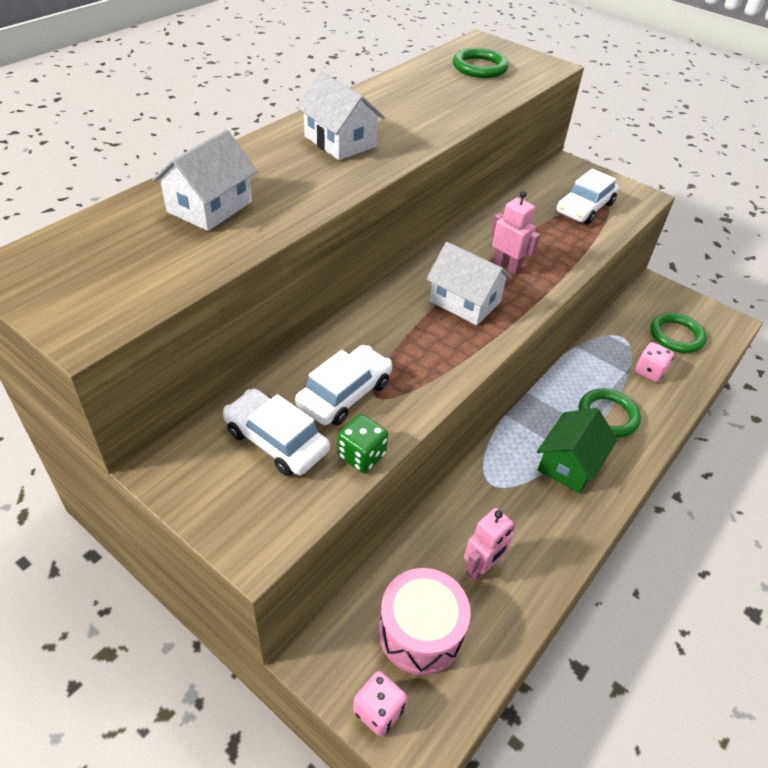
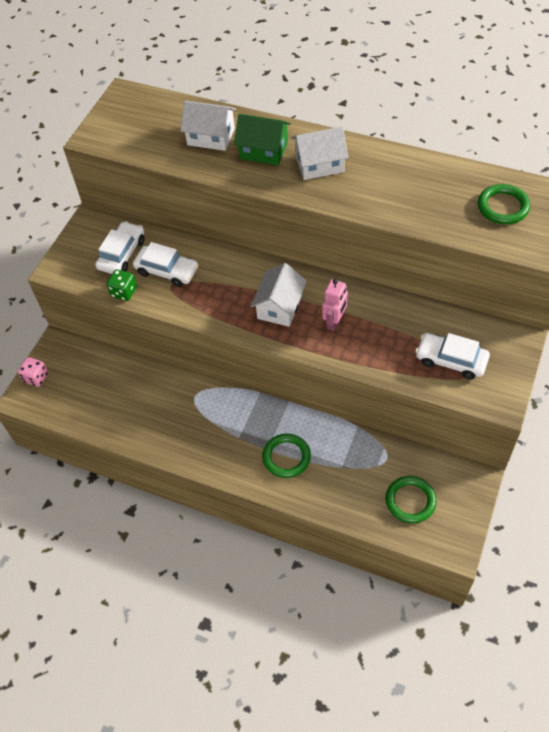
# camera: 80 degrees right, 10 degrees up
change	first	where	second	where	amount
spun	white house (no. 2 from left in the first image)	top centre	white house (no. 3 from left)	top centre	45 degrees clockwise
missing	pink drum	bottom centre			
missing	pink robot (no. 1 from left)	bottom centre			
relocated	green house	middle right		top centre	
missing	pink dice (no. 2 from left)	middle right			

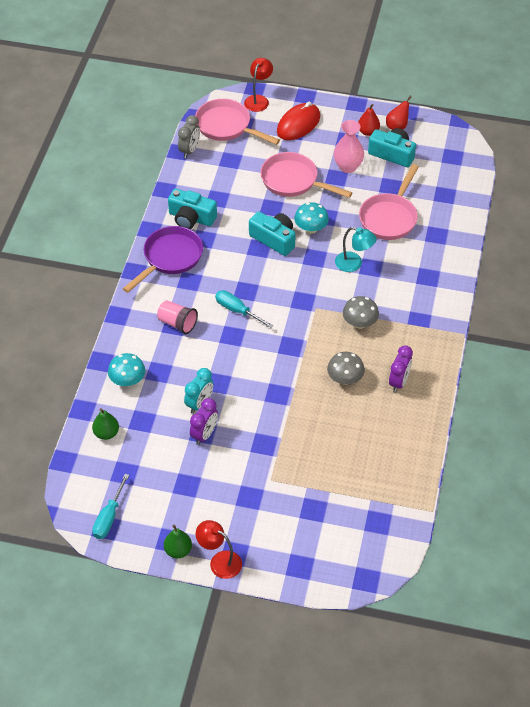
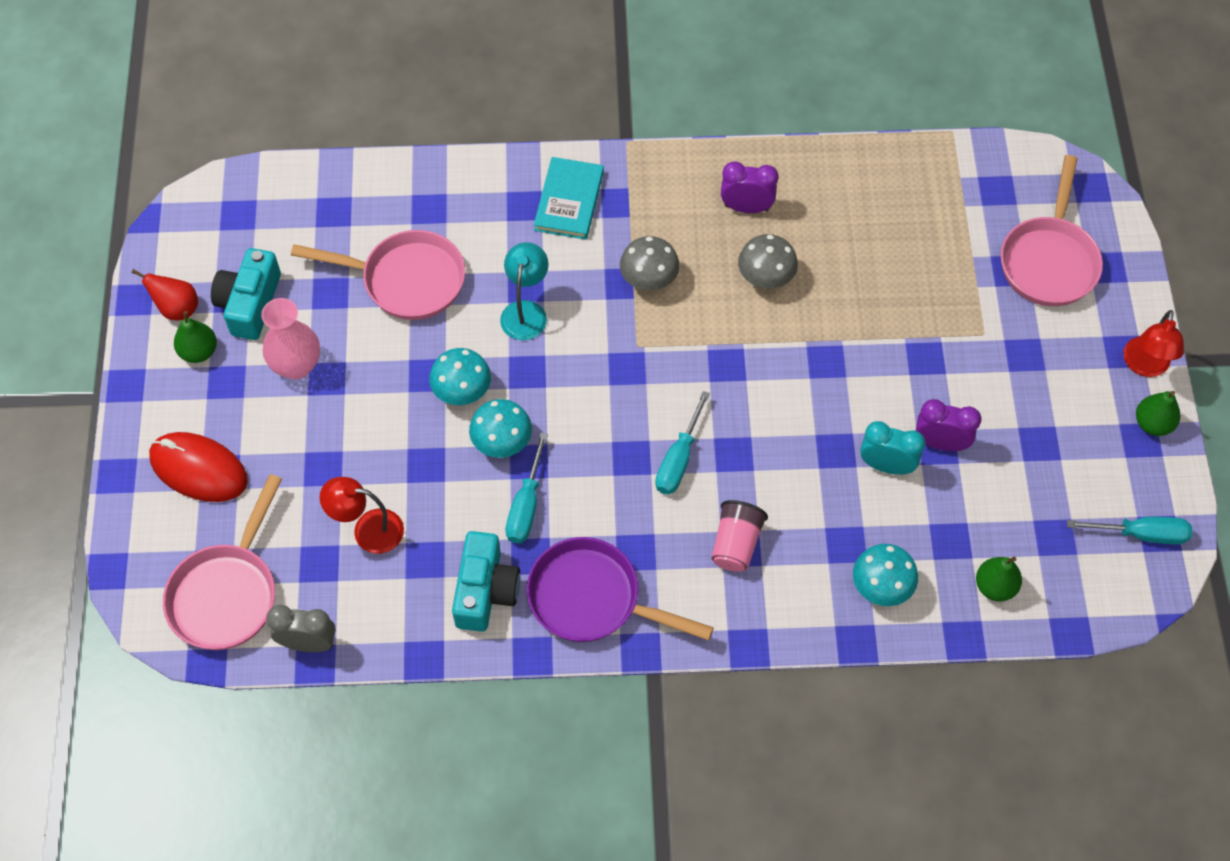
# camera: 105 degrees left, 10 degrees up
change	first	where	second	where	amount
relocated	red lamp (no. 2 from left in the first image)	top centre	red lamp (no. 1 from left)	middle left	
exchanged	turquoise camera (no. 2 from left)	top centre	turquoise mushroom (no. 2 from left)	centre	
relocated	pink pan (no. 2 from left in the first image)	top centre	pink pan (no. 3 from left)	top right	
colour	red pear (no. 1 from left)	top right	green pear (no. 1 from left)	middle left	
appeared			turquoise screwdriver (no. 1 from left)	centre	
appeared			turquoise book	top centre	

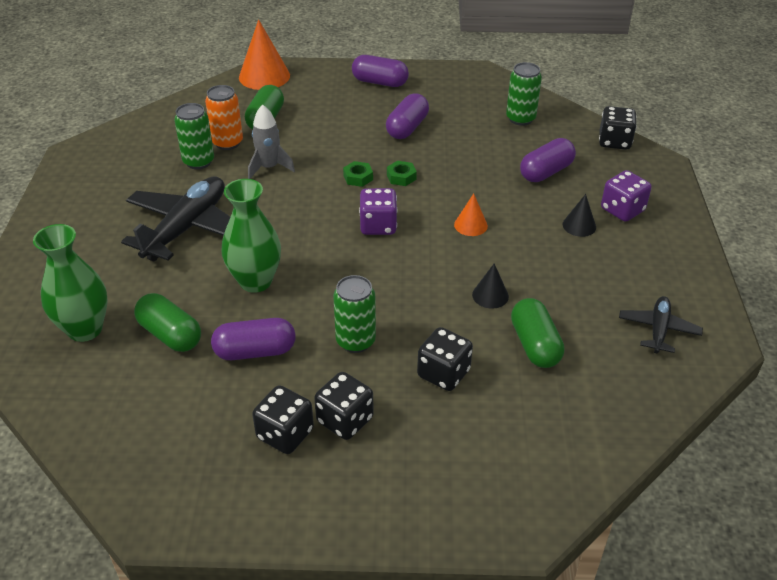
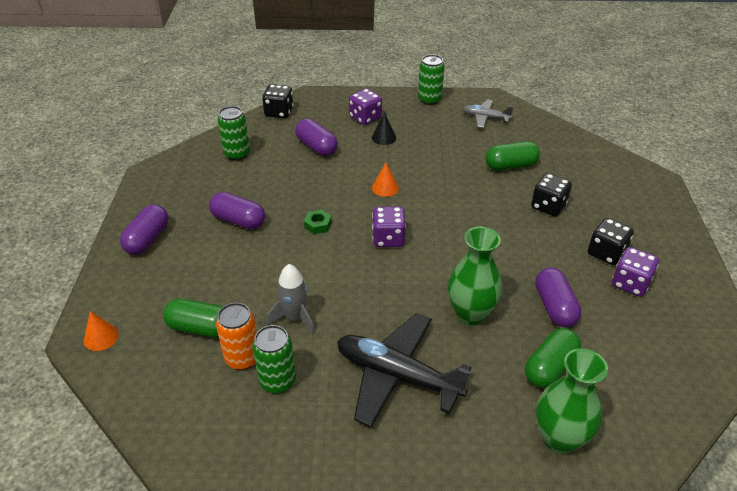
# camera: 90 degrees left, 0 degrees up
change	first	where	second	where	amount
size	orange cone (no. 1 from left)	top centre		bottom left	x0.53
colour	black dice (no. 1 from left)	bottom centre	purple dice (no. 3 from left)	middle right	
relocated	green can (no. 2 from left in the first image)	centre	green can (no. 3 from left)	top centre	
missing	green nut (no. 1 from left)	top centre			
missing	black cone (no. 1 from left)	centre			
colour	black plane (no. 2 from left)	middle right	grey plane	top centre	

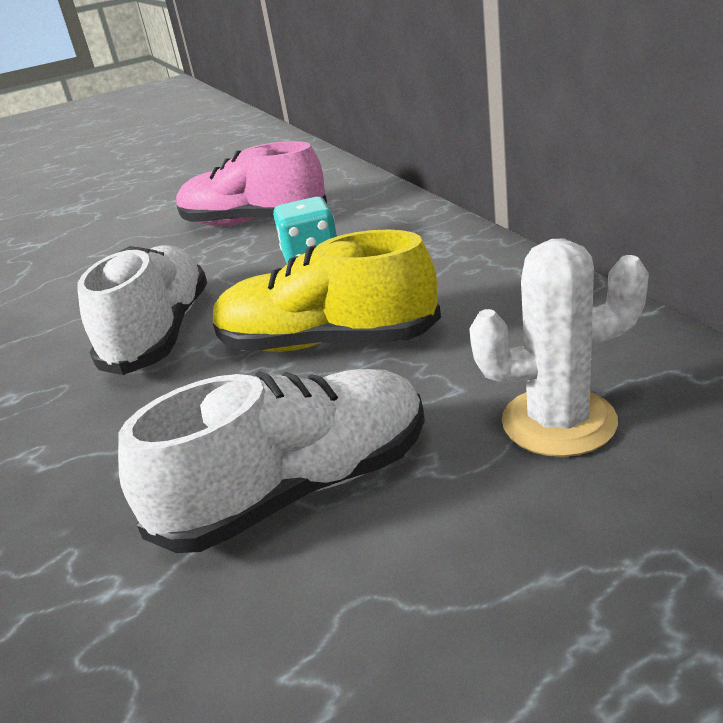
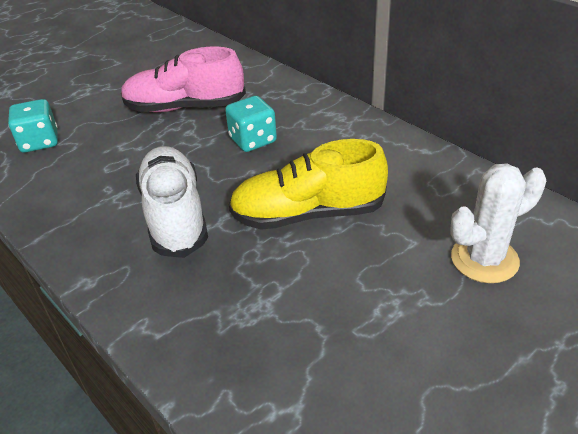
# camera: 20 degrees left, 10 degrees up
change	first	where	second	where	amount
missing	white shoe (no. 2 from left)	centre			
appeared			turquoise dice (no. 1 from left)	top left	

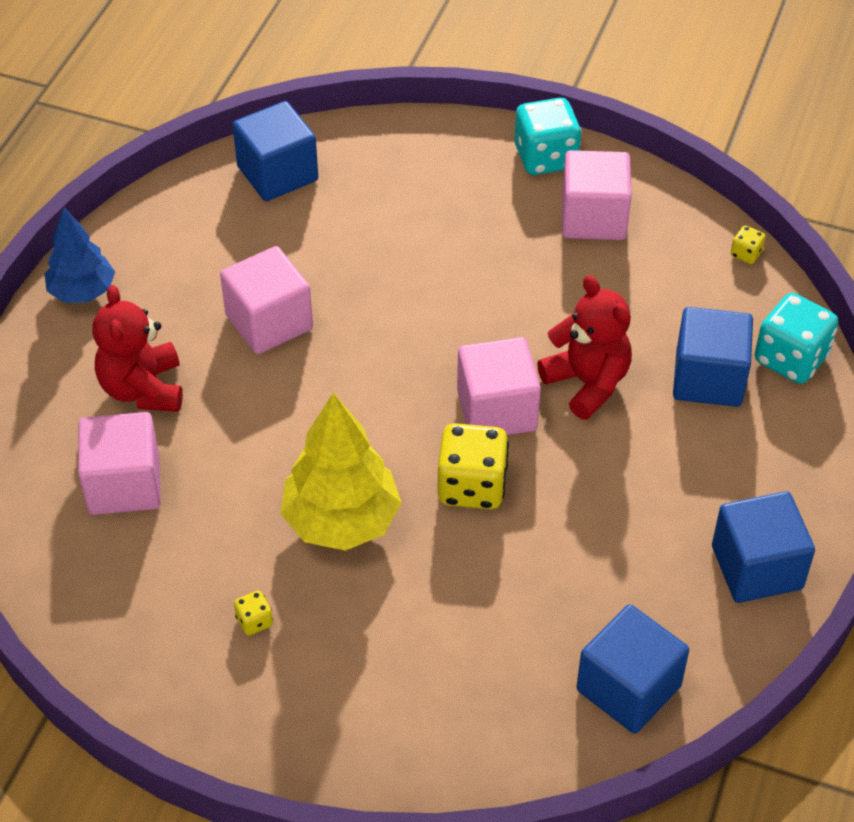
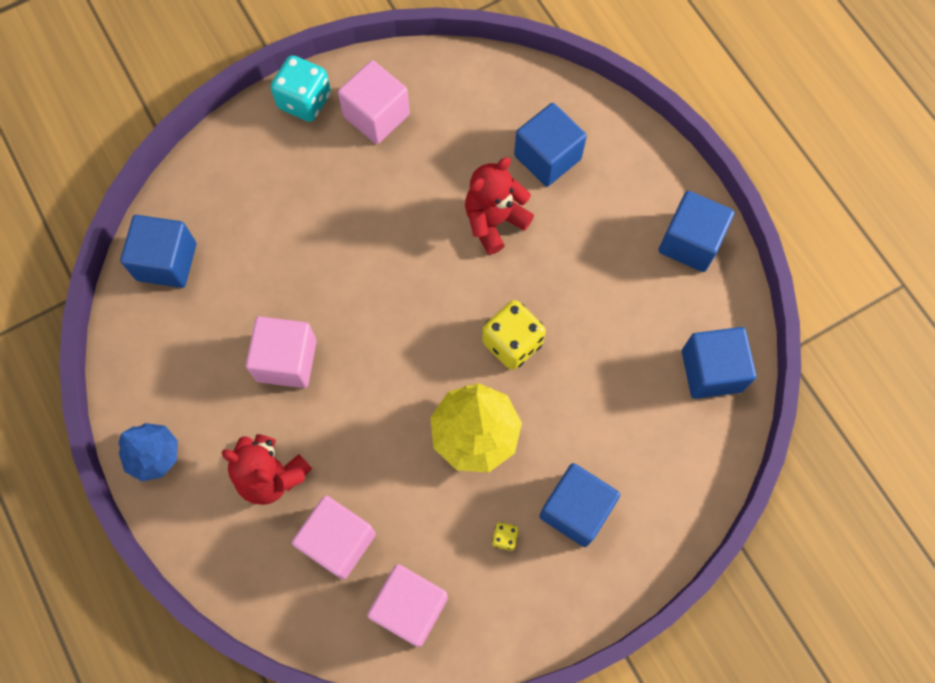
# camera: 50 degrees left, 20 degrees up
change	first	where	second	where	amount
relocated	pink cube (no. 3 from left in the first image)	centre	pink cube (no. 4 from left)	bottom centre	
spun	red teddy bear (no. 2 from left)	middle right		top centre	45 degrees counterclockwise
missing	yellow dice (no. 3 from left)	top right			
missing	turquoise dice (no. 2 from left)	middle right			
appeared			blue cube (no. 3 from left)	bottom centre	

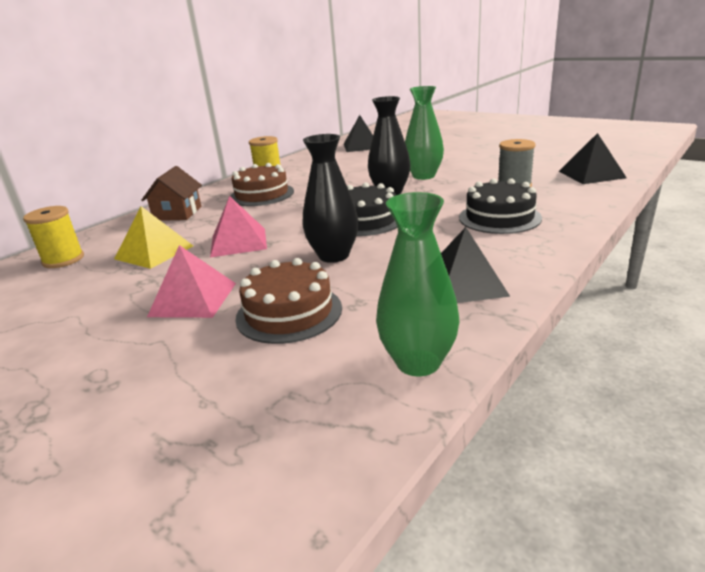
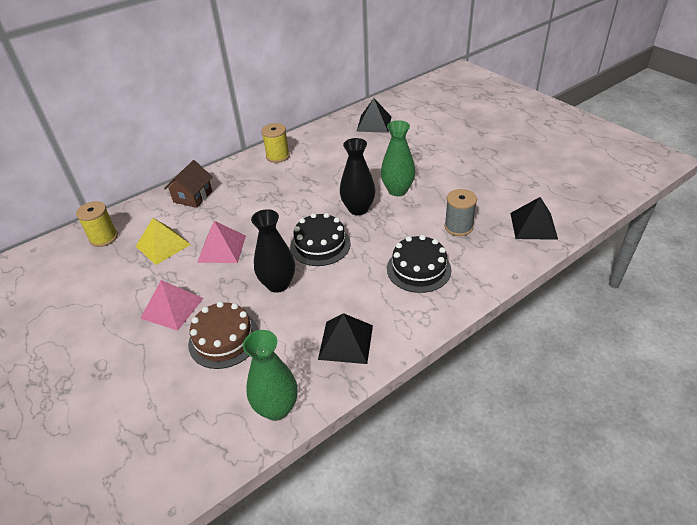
# camera: 15 degrees right, 15 degrees up
change	first	where	second	where	amount
missing	brown cake (no. 1 from left)	top centre			

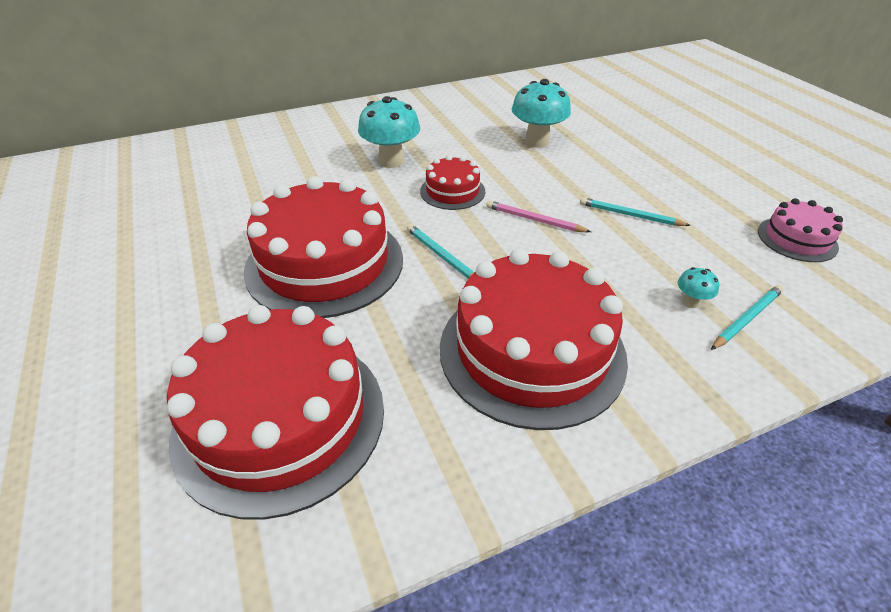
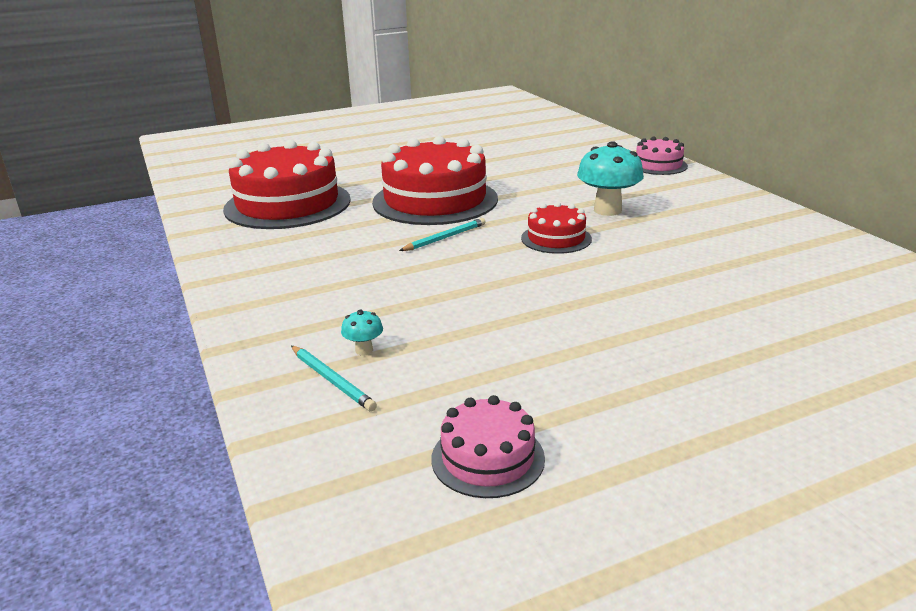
# camera: 90 degrees right, 15 degrees down
change	first	where	second	where	amount
missing	red cake (no. 4 from left)	centre			
missing	pink pencil	centre			
missing	turquoise mushroom (no. 2 from left)	top centre			
missing	turquoise pencil (no. 2 from left)	middle right			
appeared			pink cake (no. 2 from left)	top right	

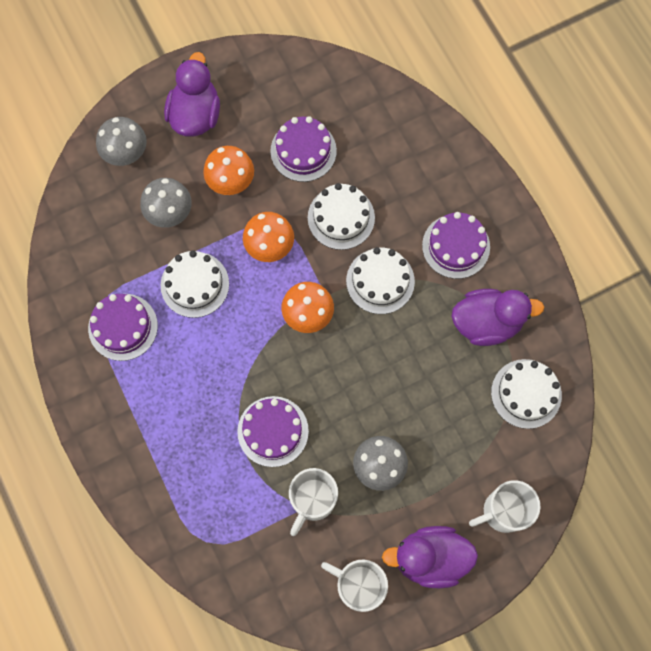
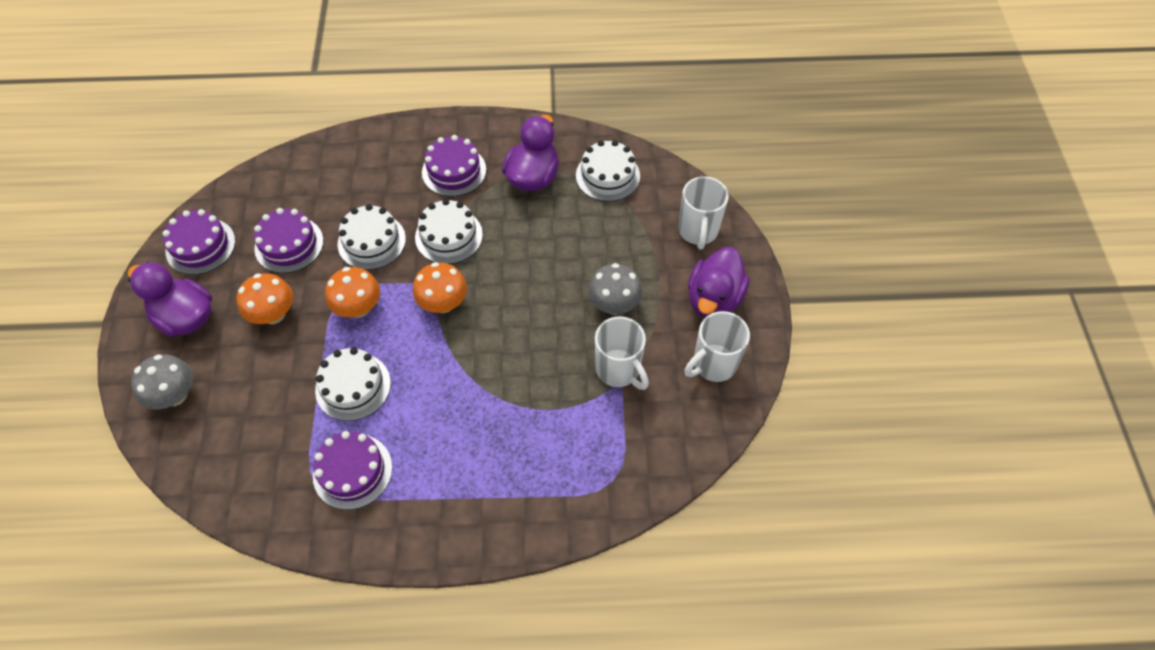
# camera: 65 degrees left, 15 degrees down
change	first	where	second	where	amount
missing	grey mushroom (no. 2 from left)	top left			
relocated	purple cake (no. 2 from left in the first image)	centre	purple cake (no. 1 from left)	middle left	

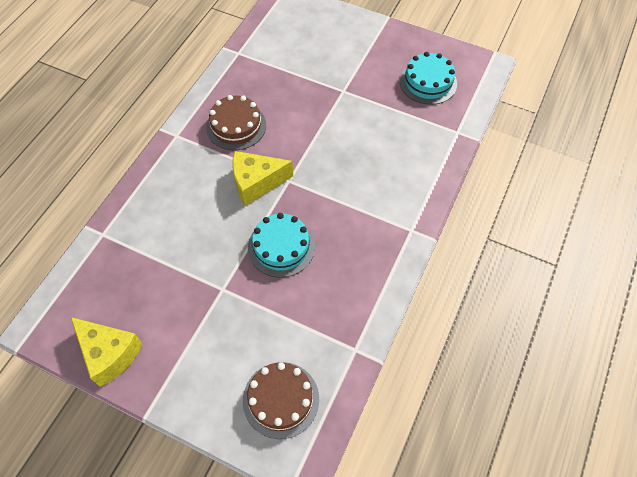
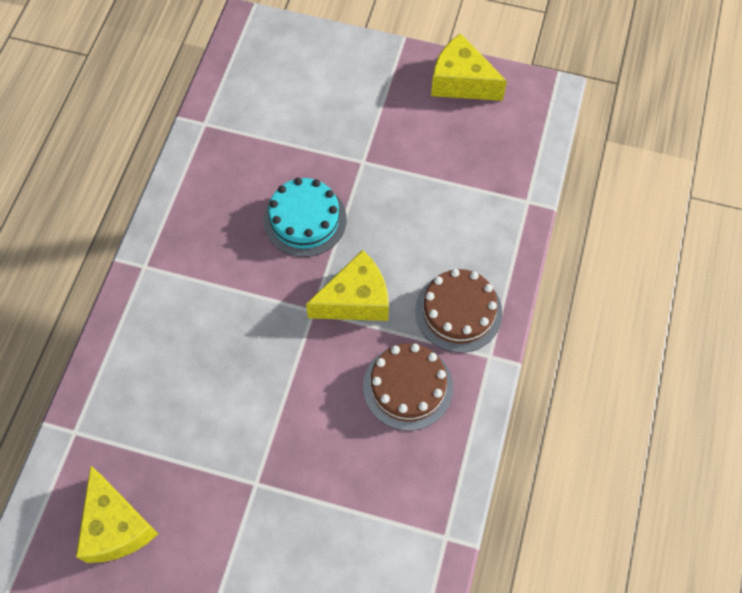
# camera: 170 degrees right, 5 degrees up
change	first	where	second	where	amount
relocated	brown cake (no. 2 from left)	bottom centre		centre	
exchanged	turquoise cake (no. 2 from left)	top right	yellow cheese (no. 1 from left)	bottom left	

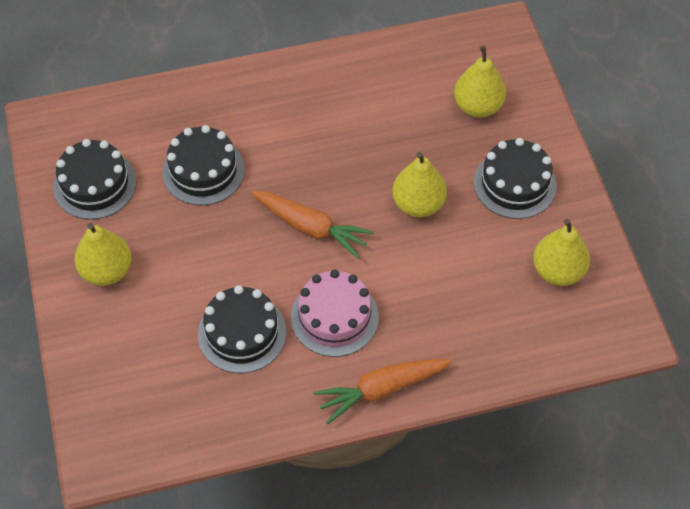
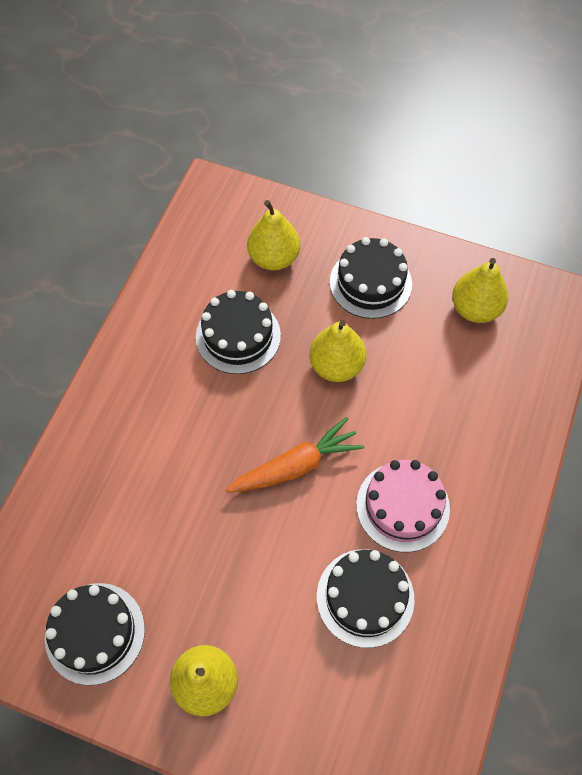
# camera: 55 degrees left, 5 degrees up
change	first	where	second	where	amount
relocated	black cake (no. 2 from left)	top left		centre	
missing	orange carrot (no. 2 from left)	bottom centre			

